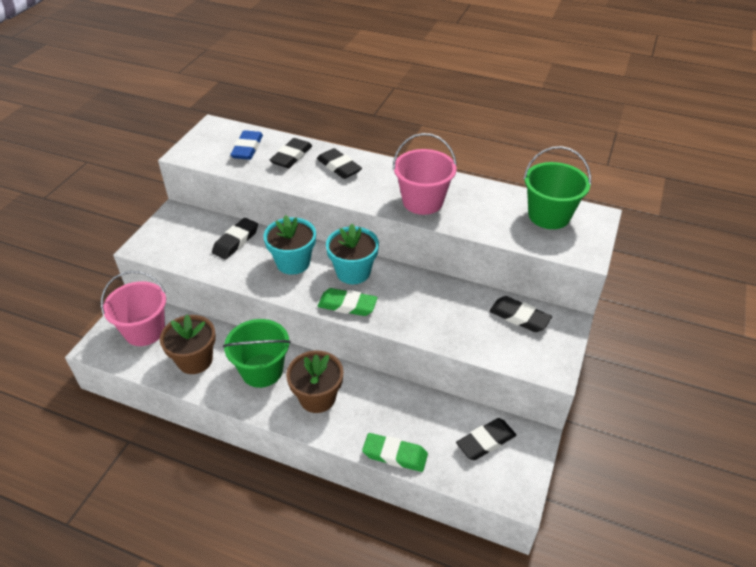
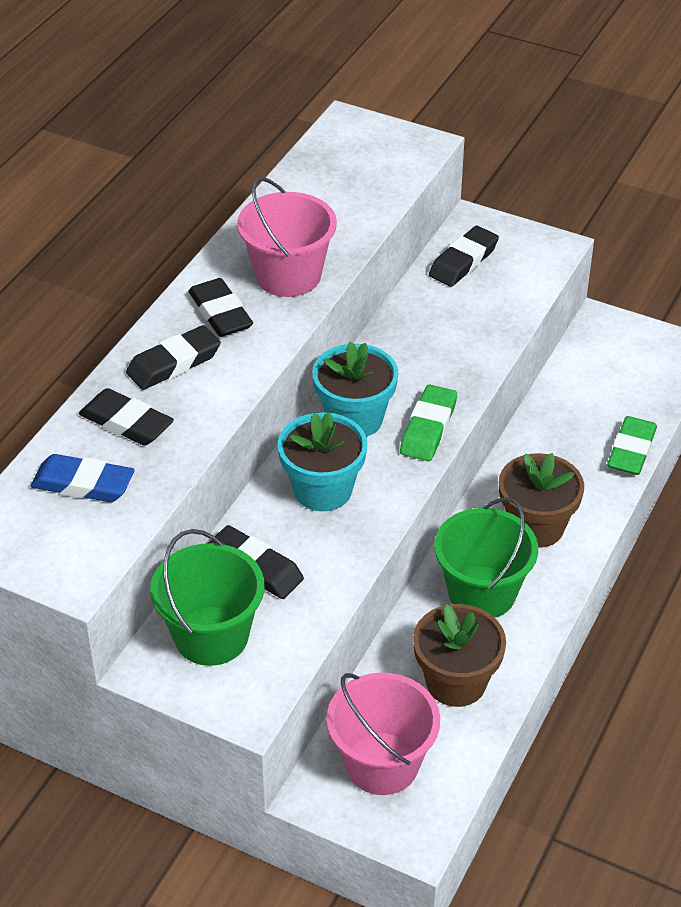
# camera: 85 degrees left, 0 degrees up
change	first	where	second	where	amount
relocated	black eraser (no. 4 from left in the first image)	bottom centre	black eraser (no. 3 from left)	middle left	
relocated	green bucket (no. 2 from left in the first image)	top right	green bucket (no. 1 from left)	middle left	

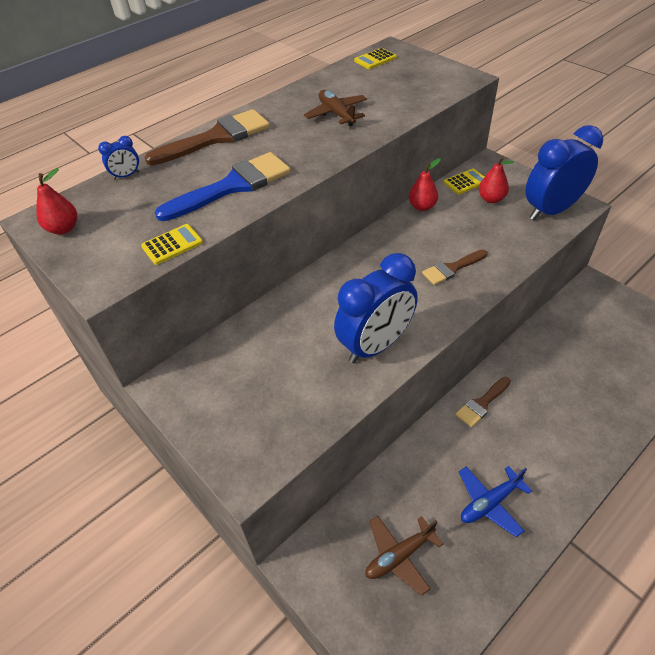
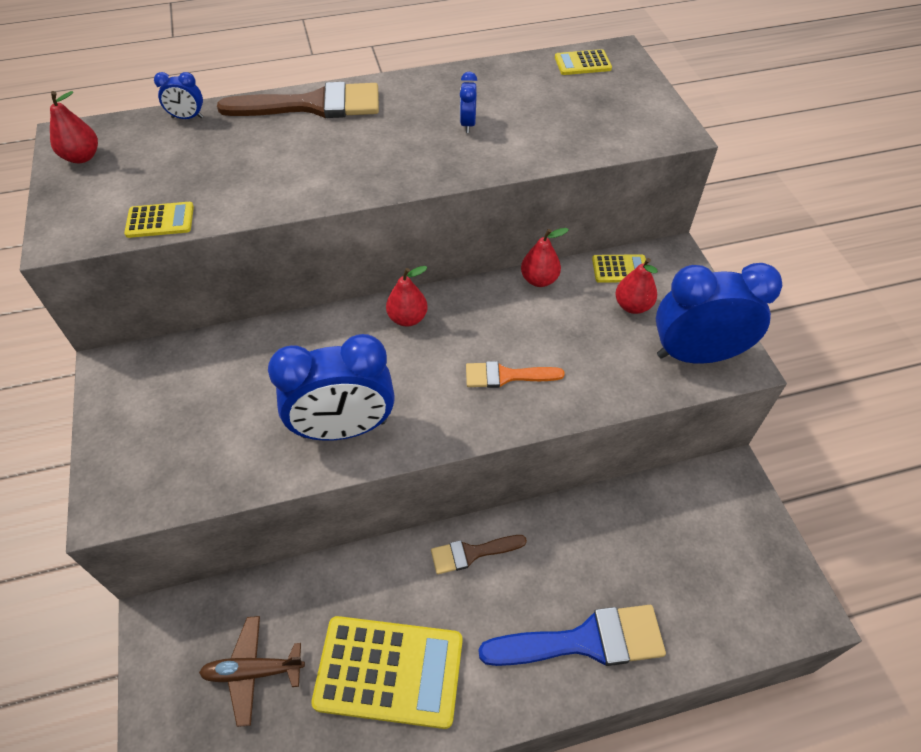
# camera: 25 degrees right, 5 degrees up
change	first	where	second	where	amount
relocated	blue brush	top centre		bottom centre	
exchanged	brown plane (no. 1 from left)	top centre	blue clock (no. 3 from left)	top centre	
colour	brown brush (no. 2 from left)	middle right	orange brush	centre	
exchanged	blue plane	bottom right	yellow calculator (no. 2 from left)	bottom centre	
appeared			red pear (no. 2 from left)	centre	

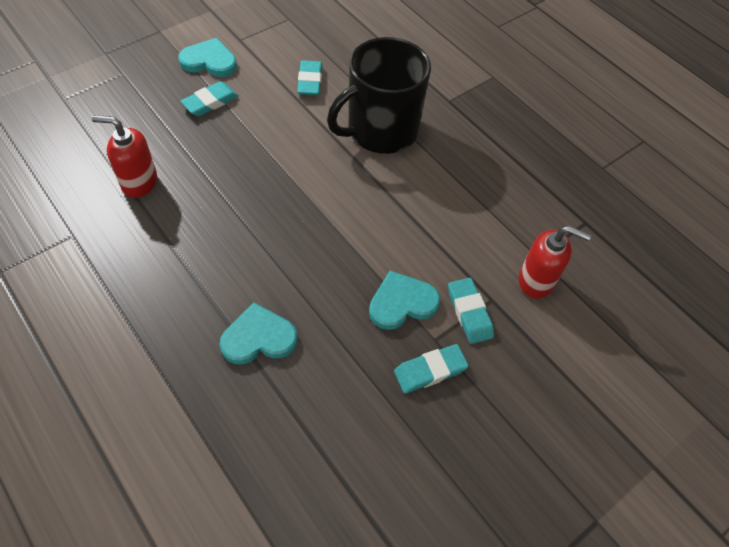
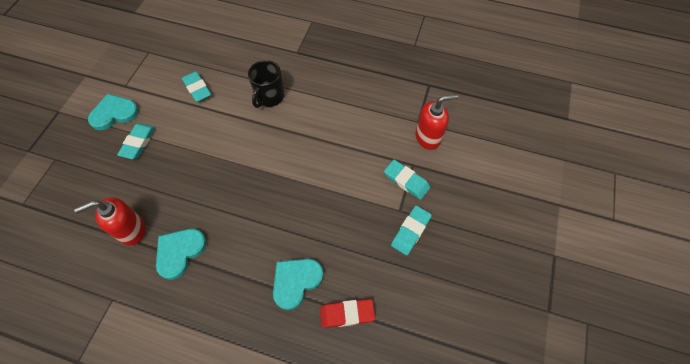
# camera: 30 degrees left, 5 degrees up
change	first	where	second	where	amount
size	black mug	top centre		top centre	x0.56
relocated	turquoise heart (no. 3 from left in the first image)	centre	turquoise heart (no. 2 from left)	bottom left	
appeared			red eraser	bottom centre	

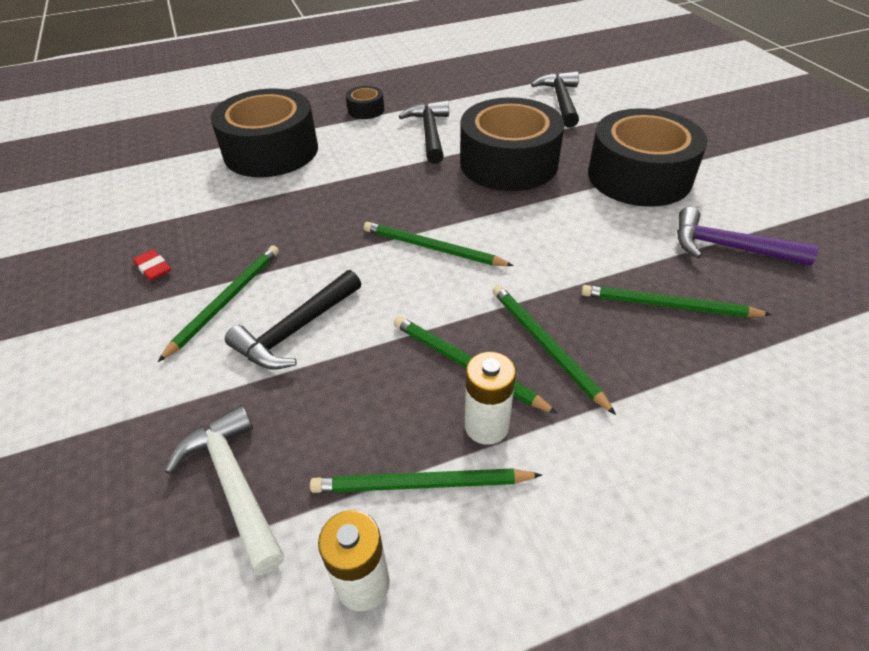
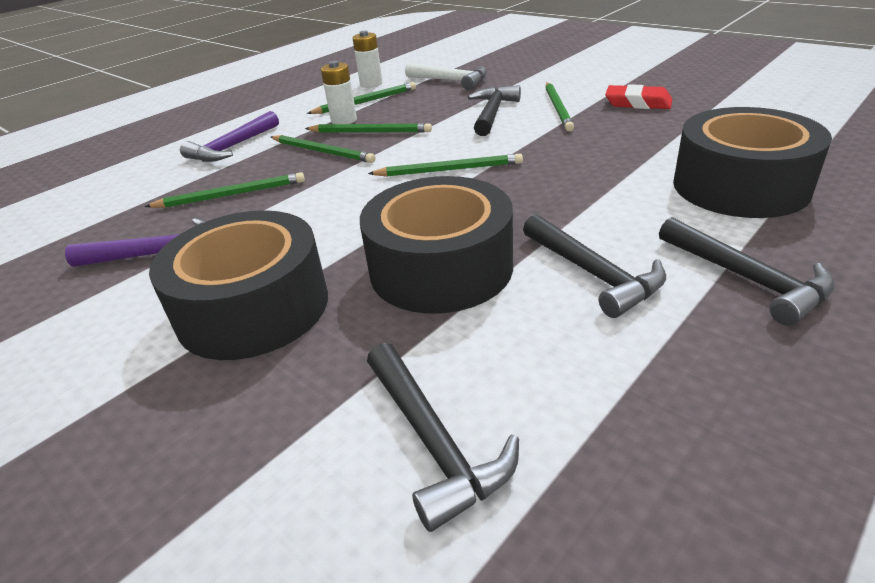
# camera: 155 degrees right, 10 degrees down
change	first	where	second	where	amount
size	red eraser	middle left		top right	x1.68
exchanged	black tape (no. 2 from left)	top centre	black hammer (no. 4 from left)	middle right	
appeared			purple hammer (no. 2 from left)	top left	

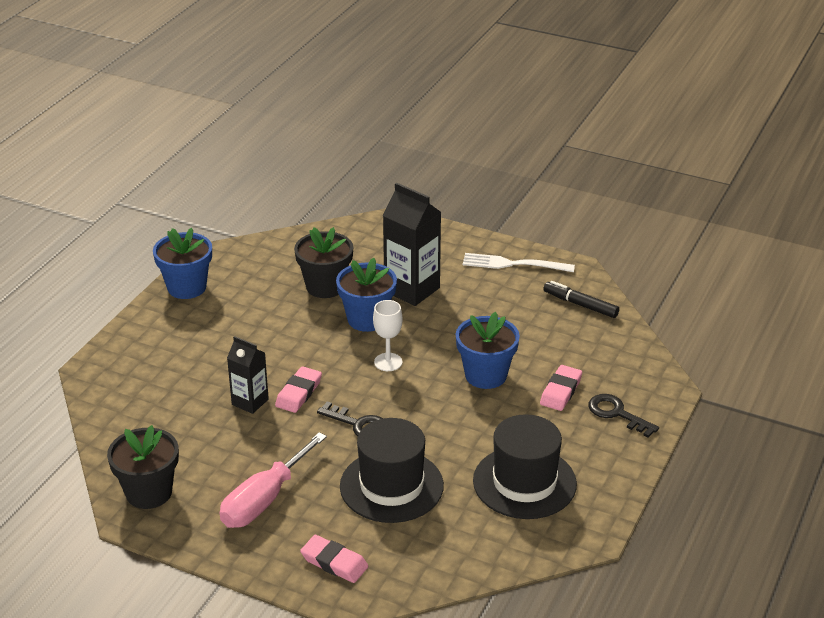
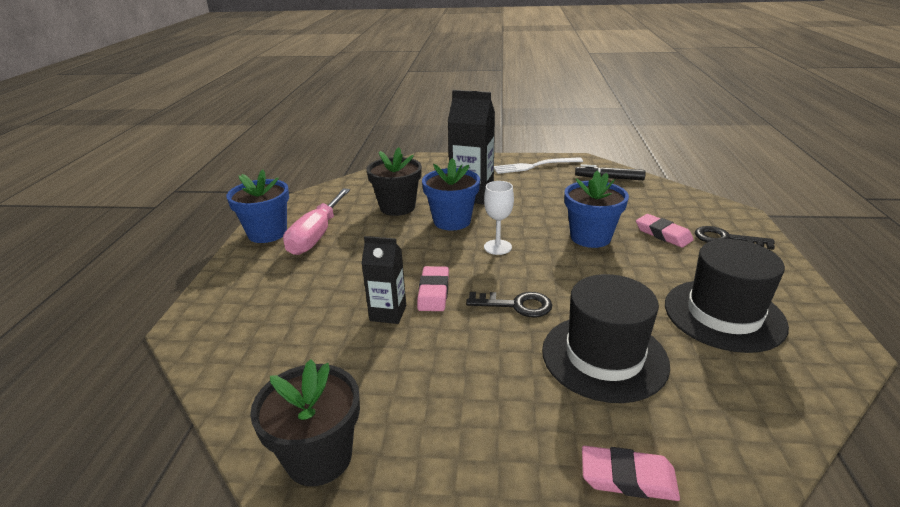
# camera: 20 degrees left, 5 degrees down
change	first	where	second	where	amount
relocated	pink screwdriver	bottom left		centre	
spun	pink eraser (no. 3 from left)	middle right		middle right	45 degrees counterclockwise

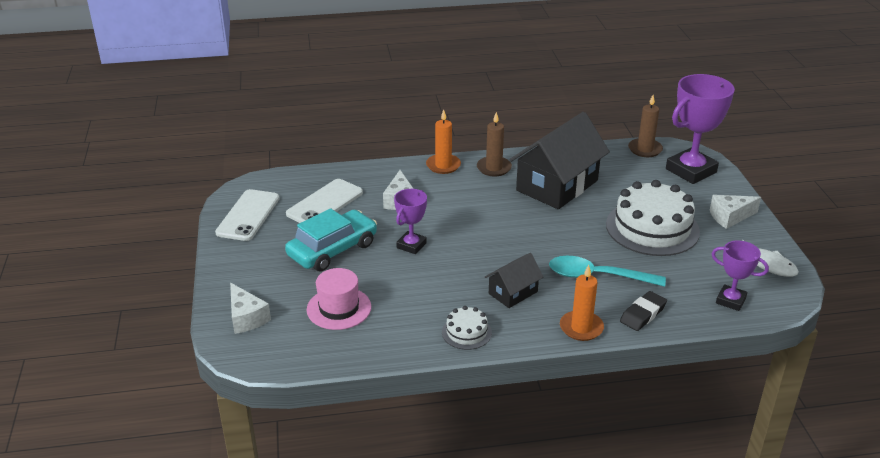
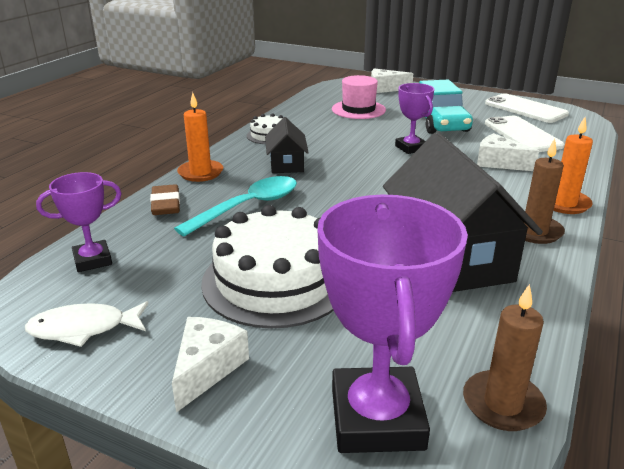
# camera: 125 degrees right, 5 degrees down
change	first	where	second	where	amount
colour	black eraser	bottom right	brown eraser	middle left	

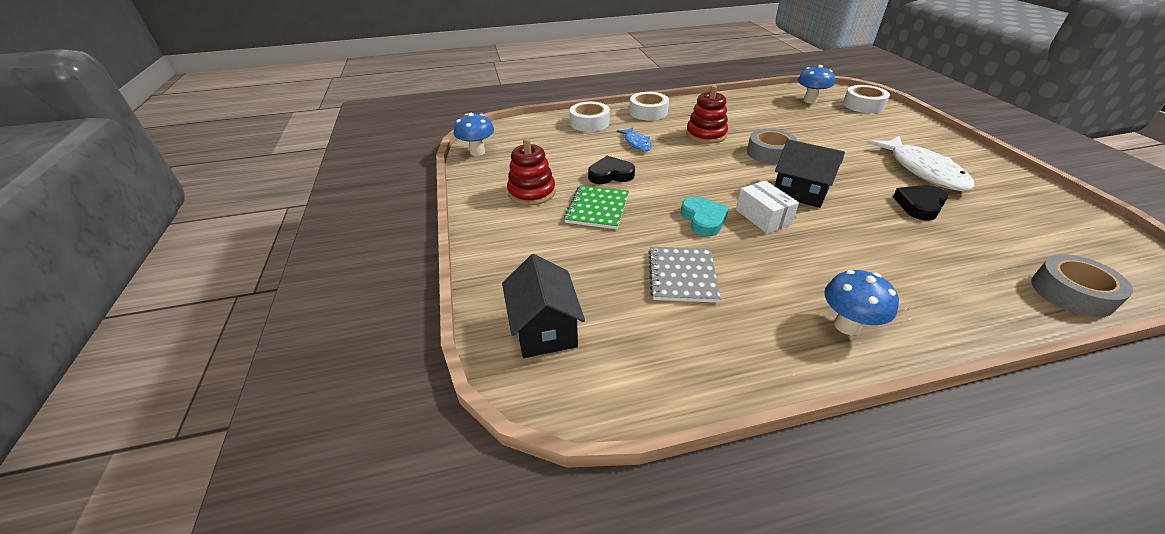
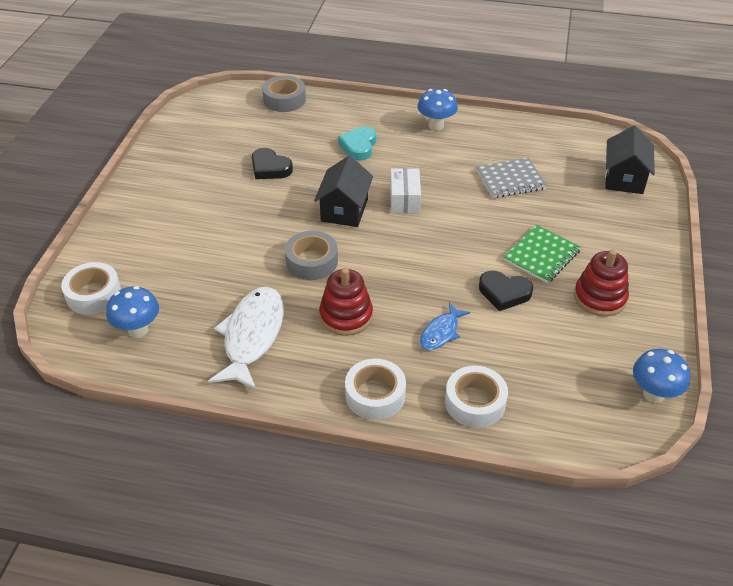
# camera: 155 degrees left, 5 degrees up
change	first	where	second	where	amount
spun	blue fish	top centre		centre	150 degrees counterclockwise
spun	grey notebook	centre		top right	45 degrees clockwise
relocated	turquoise heart	centre		top centre	
spun	black house (no. 2 from left in the first image)	top right	black house (no. 1 from left)	top centre	45 degrees clockwise
relocated	white fish	top right		centre	
spun	black heart (no. 2 from left in the first image)	middle right	black heart (no. 1 from left)	top centre	60 degrees clockwise

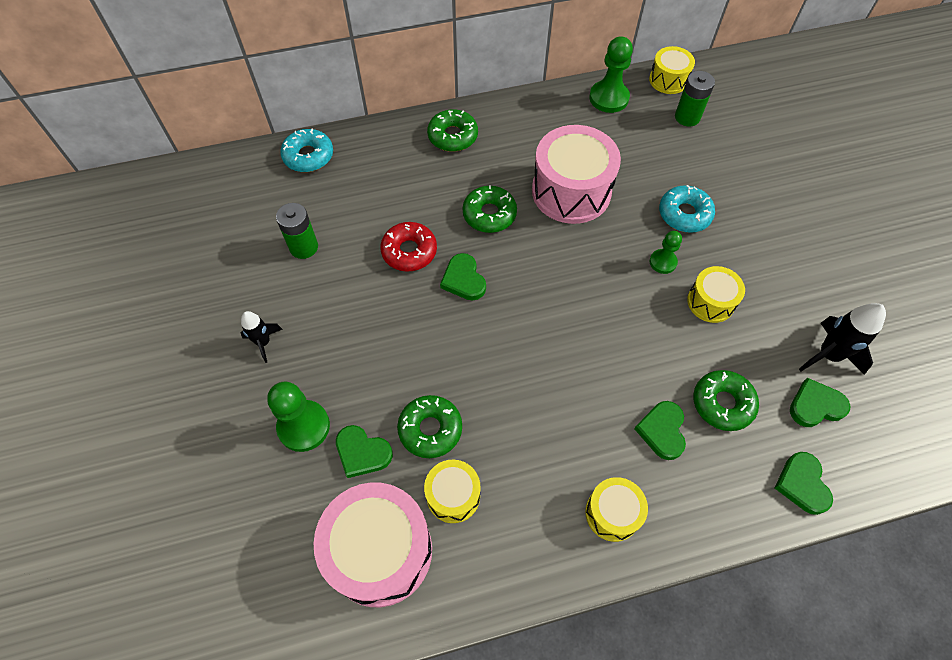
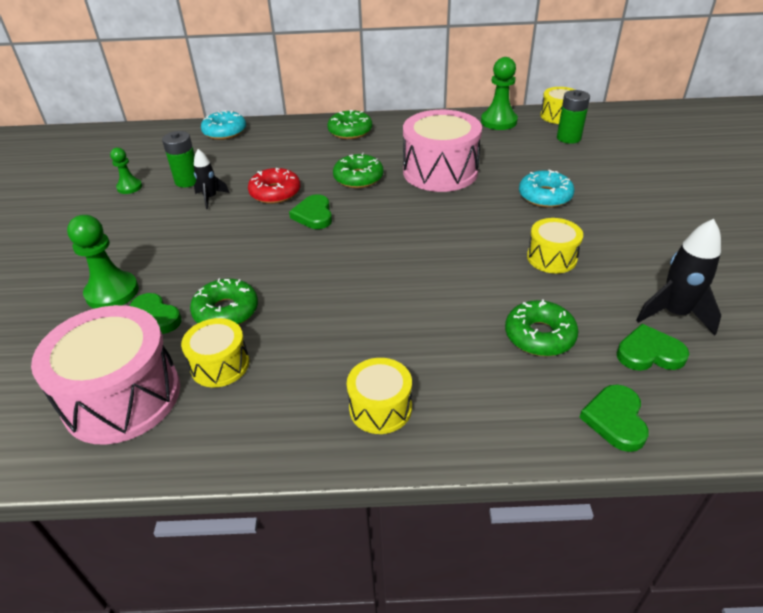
# camera: 15 degrees right, 20 degrees down
change	first	where	second	where	amount
relocated	black rocket (no. 1 from left)	middle left		top left	
missing	green heart (no. 3 from left)	middle right			
relocated	green pawn (no. 3 from left in the first image)	middle right	green pawn (no. 2 from left)	top left	

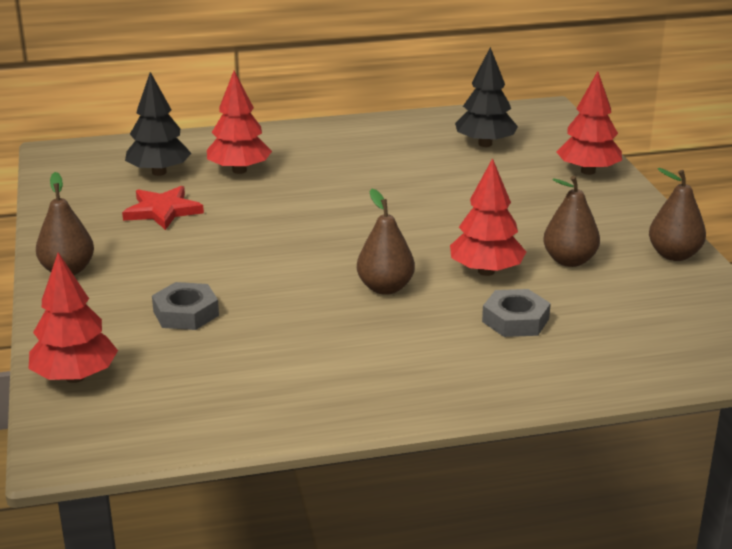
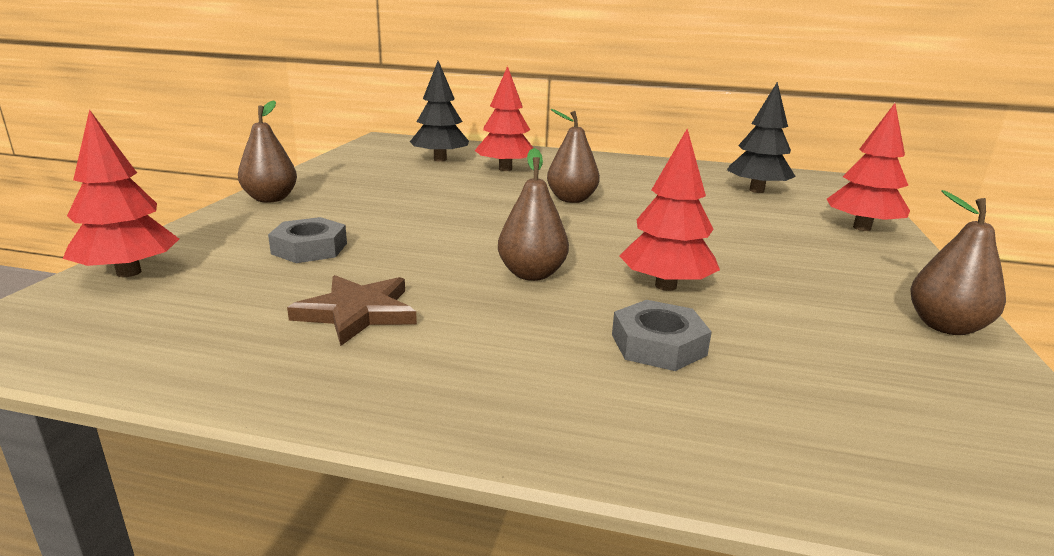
# camera: 25 degrees right, 5 degrees down
change	first	where	second	where	amount
missing	red star	middle left			
relocated	brown pear (no. 3 from left)	middle right		top centre	
appeared			brown star	centre	

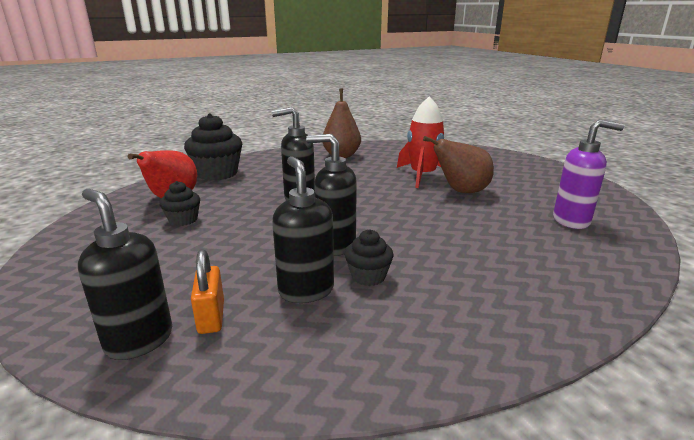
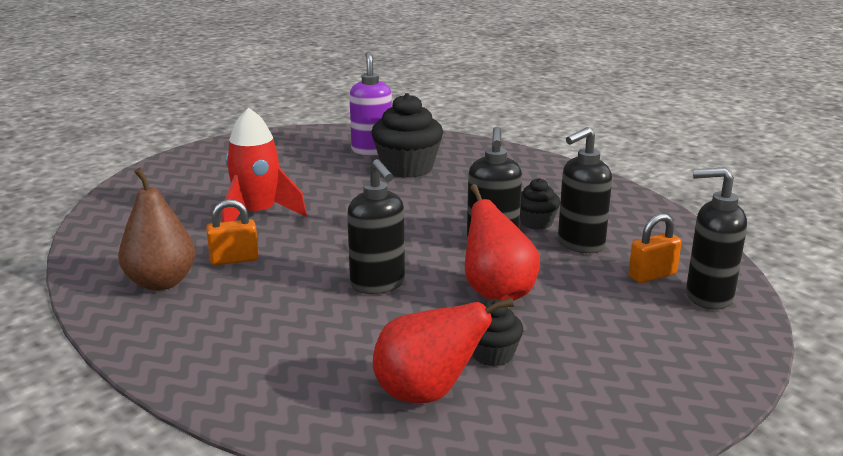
# camera: 105 degrees left, 0 degrees up
change	first	where	second	where	amount
spun	black soap dispenser (no. 1 from left in the first image)	middle left	black soap dispenser (no. 4 from left)	middle right	75 degrees clockwise
relocated	black cupcake (no. 2 from left in the first image)	middle left	black cupcake (no. 1 from left)	top centre	
missing	brown pear (no. 2 from left)	centre			
appeared			orange padlock (no. 1 from left)	middle left	
appeared			red pear (no. 2 from left)	centre	

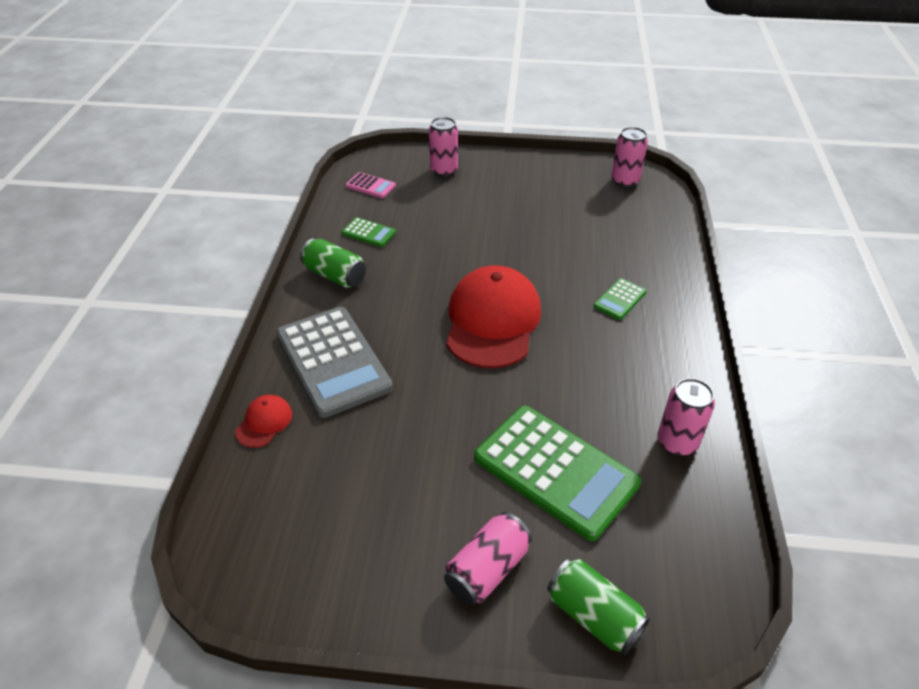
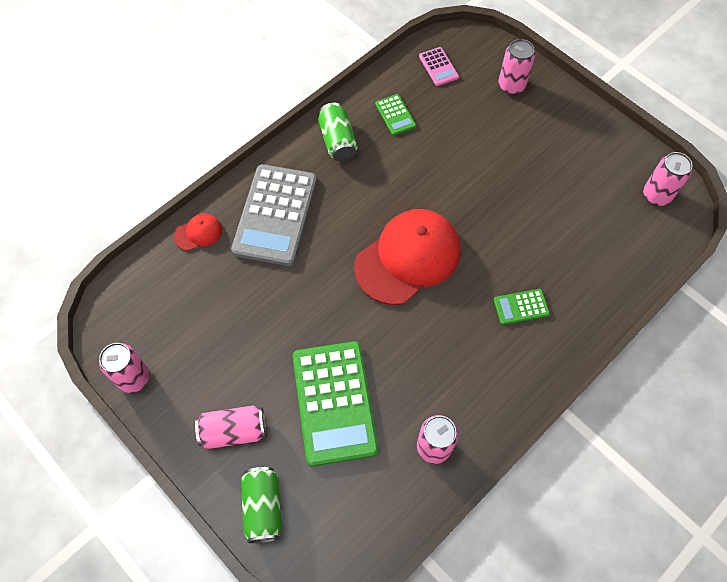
# camera: 40 degrees right, 20 degrees up
change	first	where	second	where	amount
appeared			pink can (no. 1 from left)	middle left	

